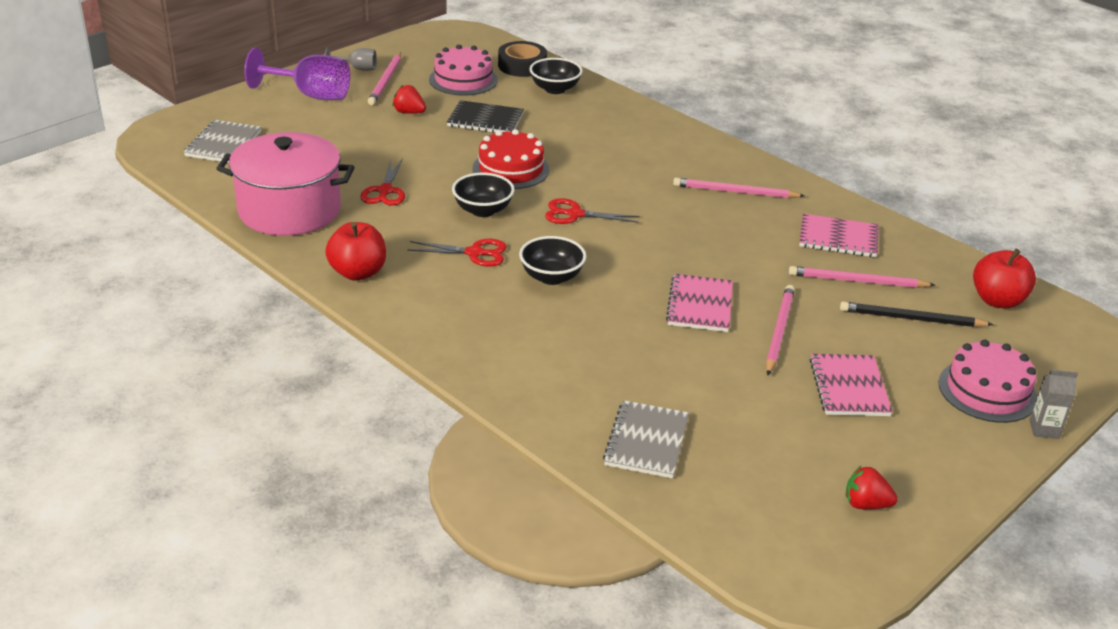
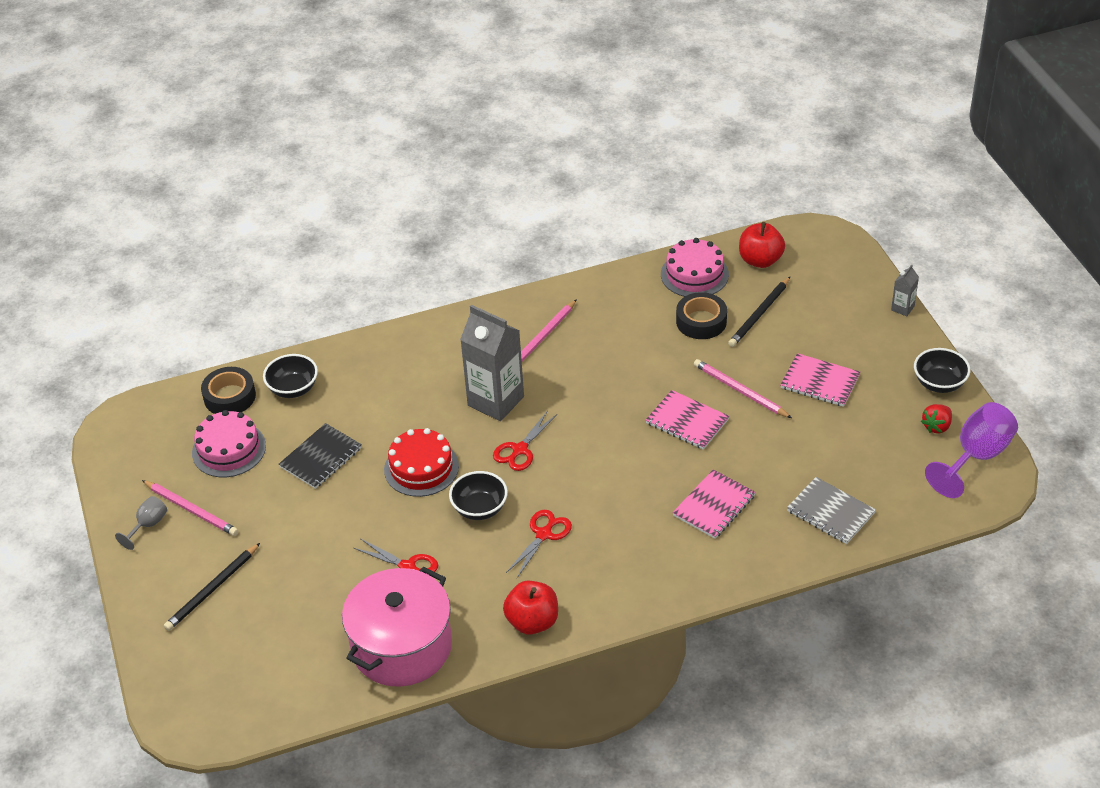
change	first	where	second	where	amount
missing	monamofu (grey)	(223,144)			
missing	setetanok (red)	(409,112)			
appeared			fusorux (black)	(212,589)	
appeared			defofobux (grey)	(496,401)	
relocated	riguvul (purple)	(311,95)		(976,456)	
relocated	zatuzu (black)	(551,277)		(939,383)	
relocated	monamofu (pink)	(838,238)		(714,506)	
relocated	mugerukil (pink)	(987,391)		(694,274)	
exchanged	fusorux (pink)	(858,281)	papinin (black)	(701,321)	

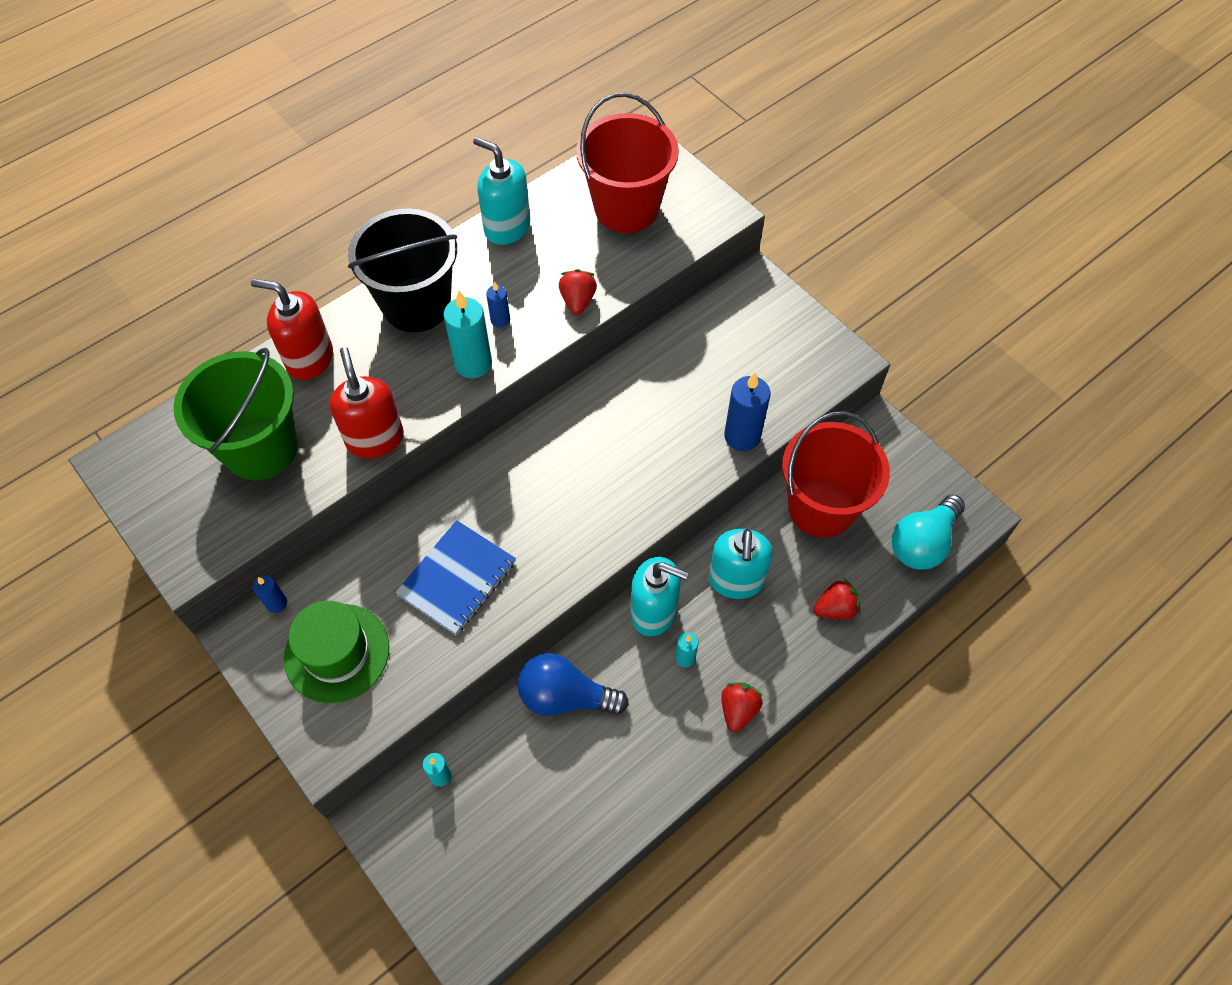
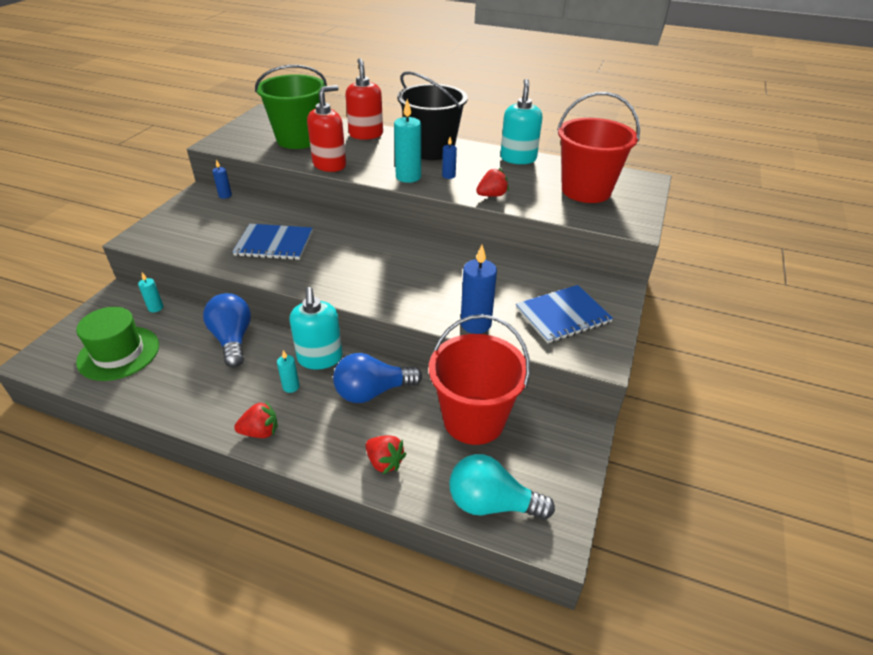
change	first	where	second	where	amount
appeared			monamofu (blue)	(562,315)	
relocated	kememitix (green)	(337,653)		(119,353)	
exchanged	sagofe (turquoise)	(736,580)	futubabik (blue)	(372,392)	

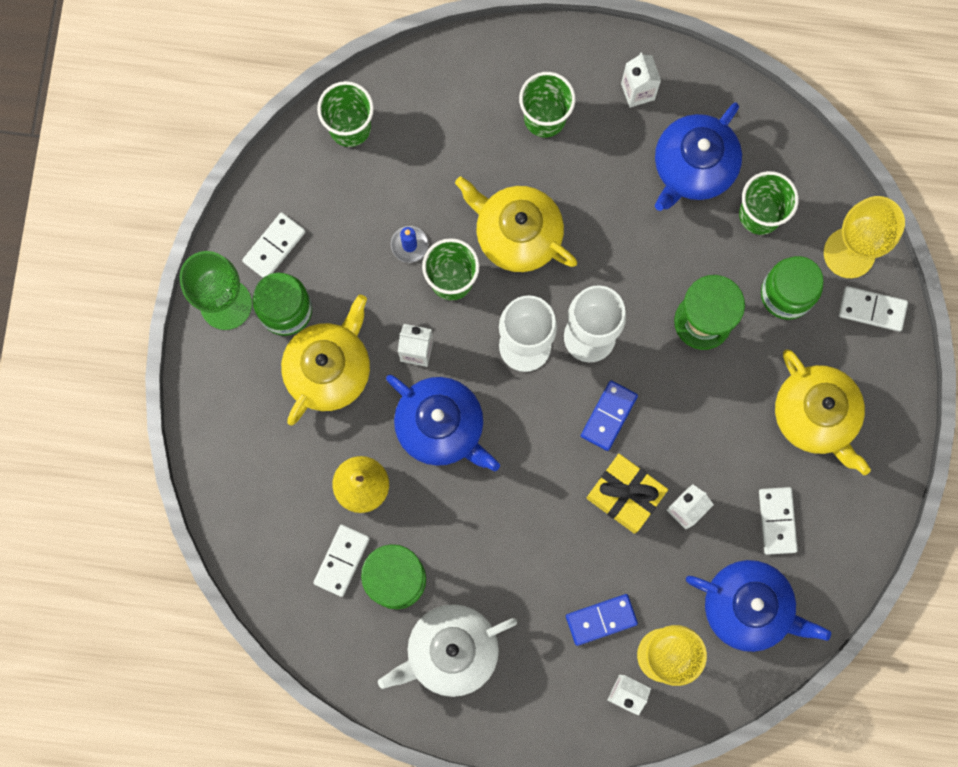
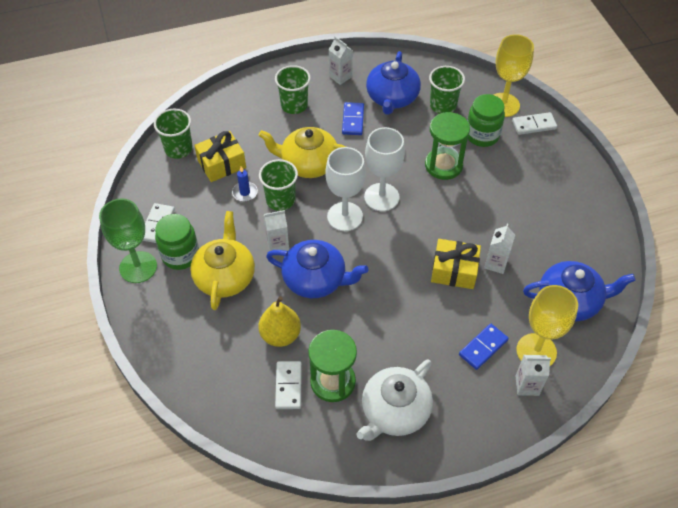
change	first	where	second	where	amount
missing	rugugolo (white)	(777,521)			
missing	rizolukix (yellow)	(815,415)			
appeared			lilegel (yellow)	(221,164)	
relocated	rugugolo (blue)	(608,416)		(353,120)	

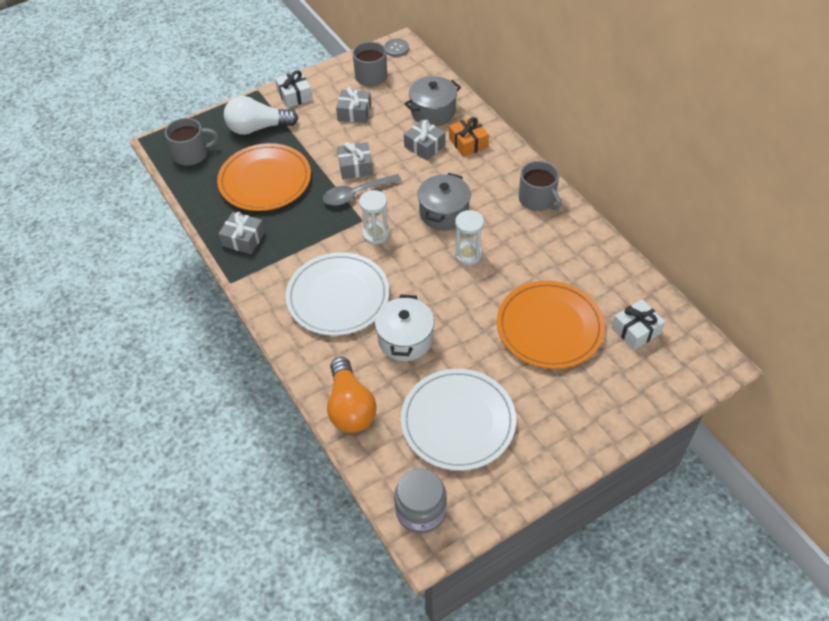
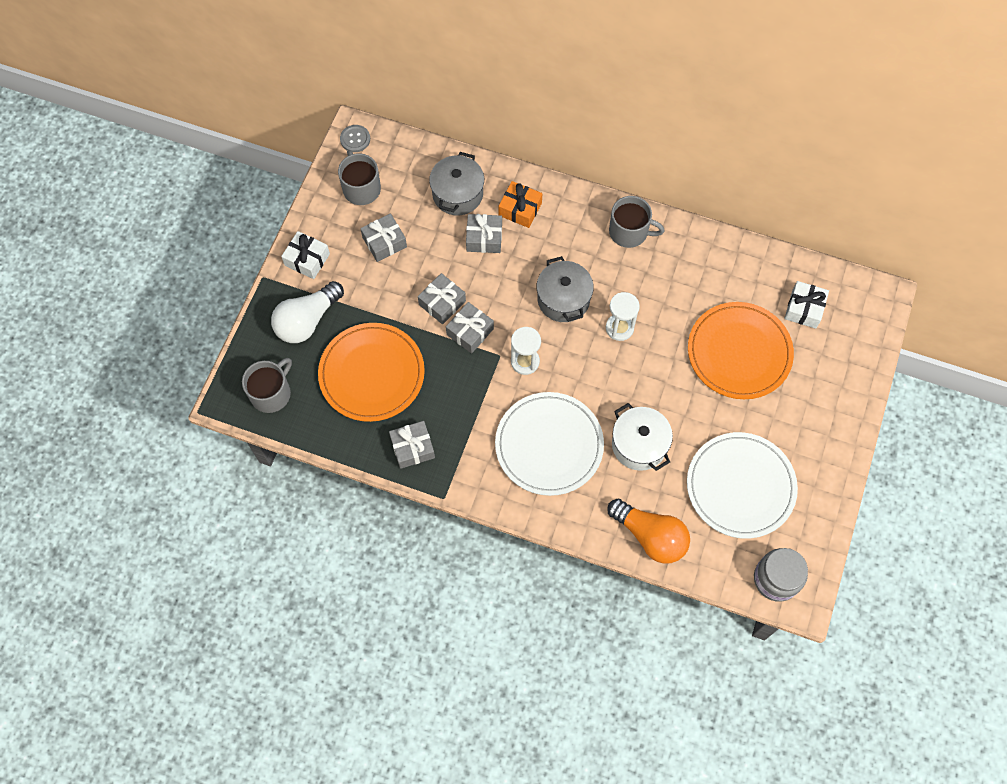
change	first	where	second	where	amount
exchanged	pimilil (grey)	(356,194)	lilegel (grey)	(470,331)	

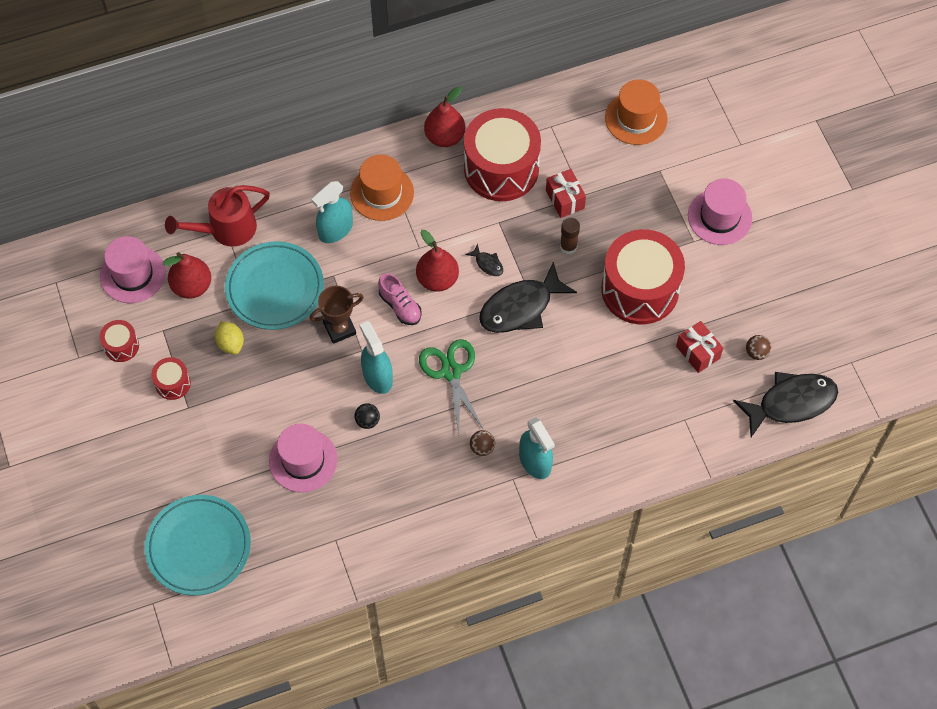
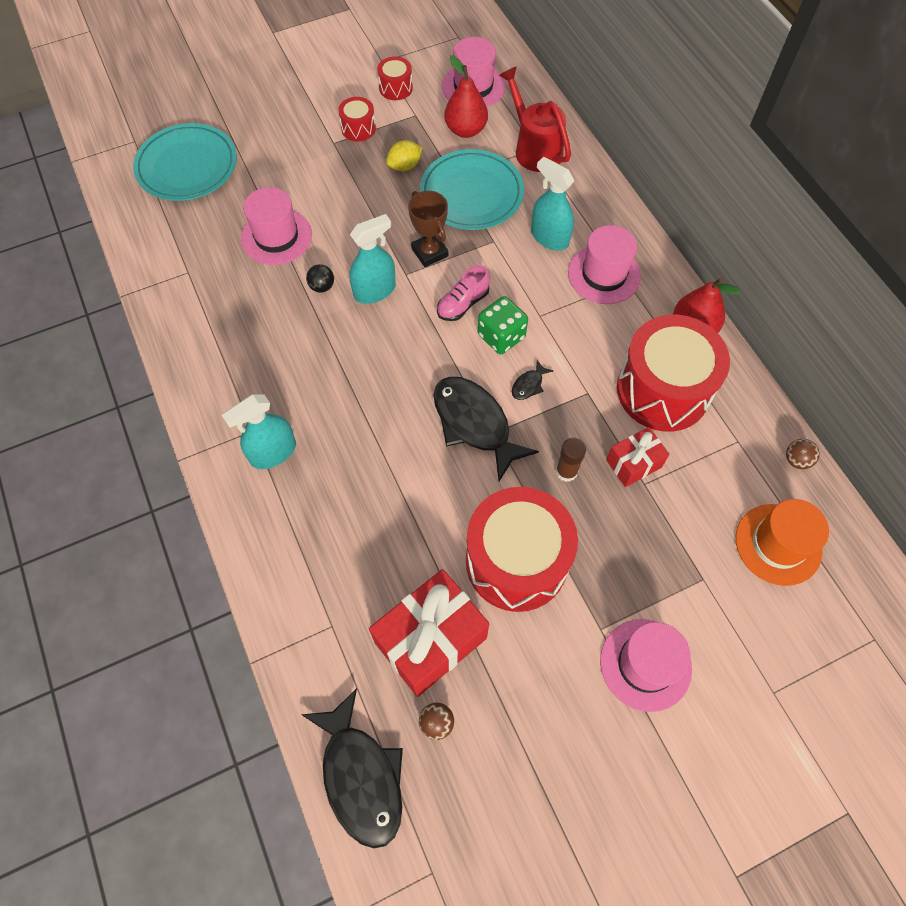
change	first	where	second	where	amount
missing	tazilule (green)	(451,372)			
relocated	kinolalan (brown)	(482,447)		(796,460)	
exchanged	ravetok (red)	(437,279)	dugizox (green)	(501,336)	
colour	kememitix (orange)	(382,193)	kememitix (pink)	(604,274)	
size	lilegel (red)	(697,352)		(430,640)	x1.83

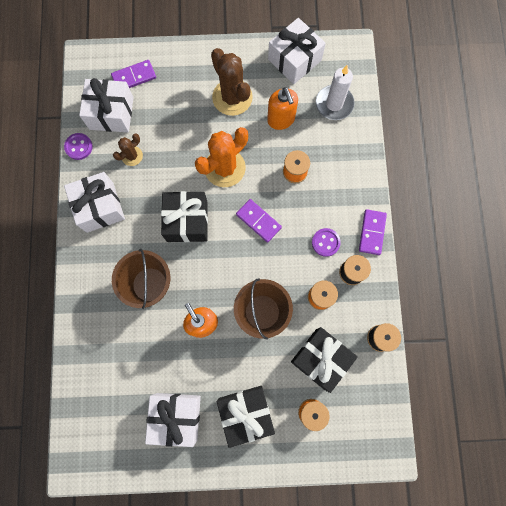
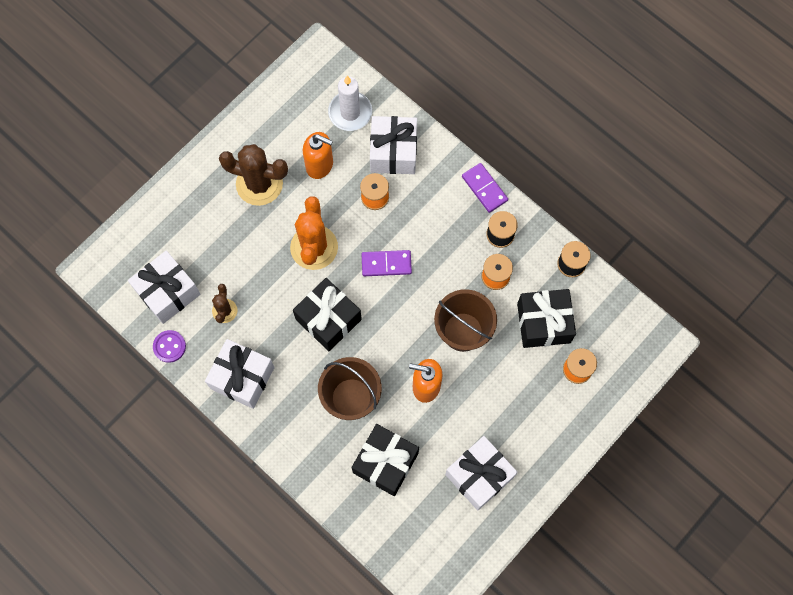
change	first	where	second	where	amount
missing	rugugolo (purple)	(134,77)			
missing	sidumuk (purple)	(325,242)			
relocated	lilegel (black)	(246,413)		(385,463)	
relocated	lilegel (white)	(294,60)		(393,152)	

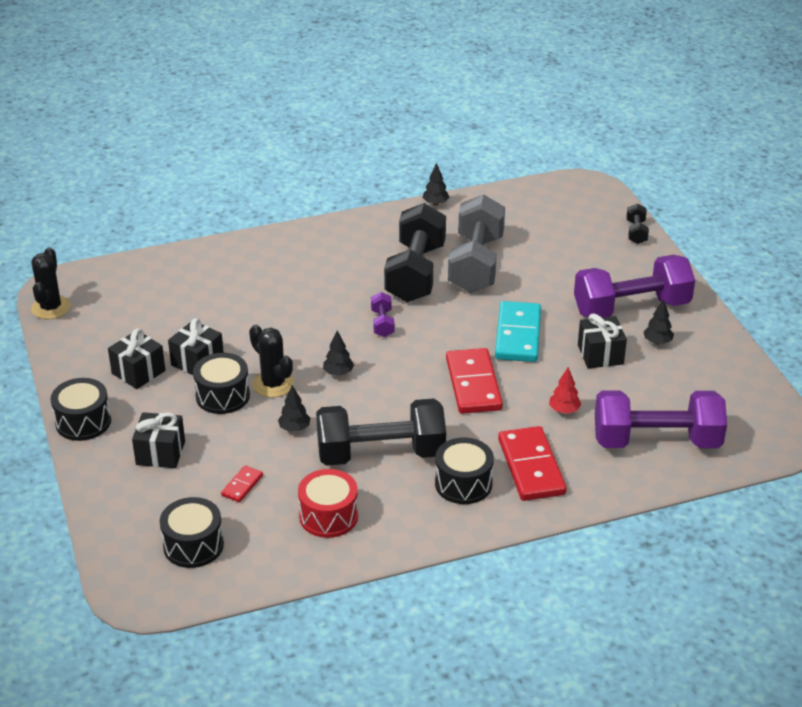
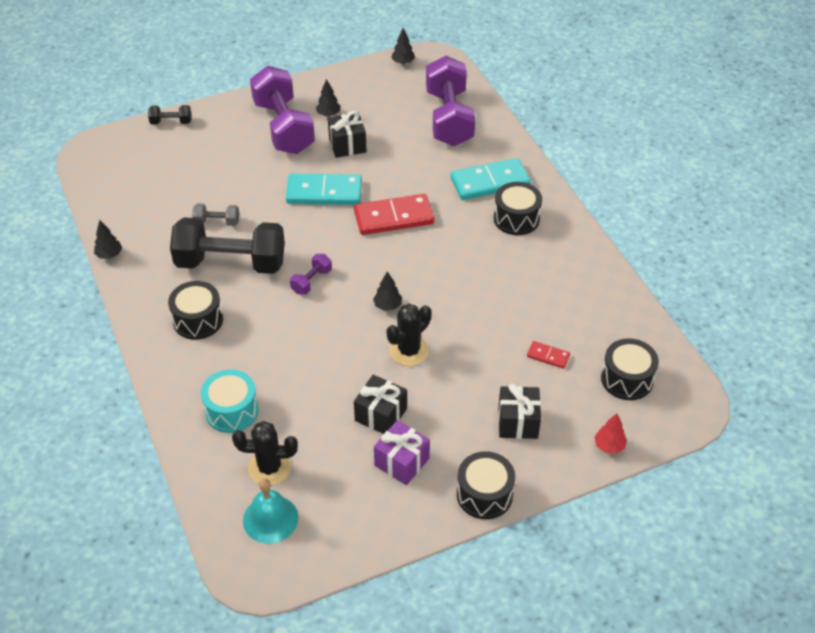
change	first	where	second	where	amount
missing	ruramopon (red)	(328,516)			
missing	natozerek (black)	(381,454)			
appeared			ruramopon (turquoise)	(232,411)	
appeared			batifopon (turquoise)	(270,519)	
relocated	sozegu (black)	(51,308)		(269,468)	
relocated	ruramopon (black)	(222,396)		(198,320)	
relocated	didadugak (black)	(294,428)		(403,62)	
relocated	didadugak (red)	(564,410)		(609,446)	
colour	lilegel (black)	(138,372)	lilegel (purple)	(402,462)	
colour	rugugolo (red)	(531,467)	rugugolo (turquoise)	(490,182)	
spun	natozerek (purple)	(382,323)		(311,281)	45 degrees counterclockwise
size	natozerek (grey)	(476,264)		(217,222)	x0.43

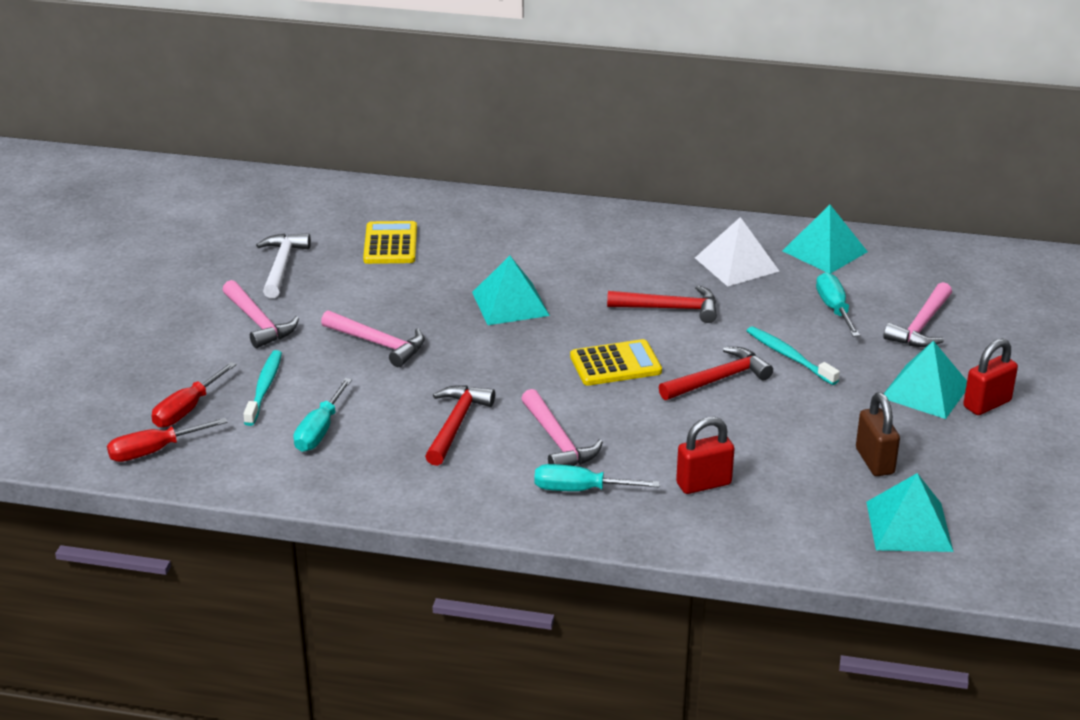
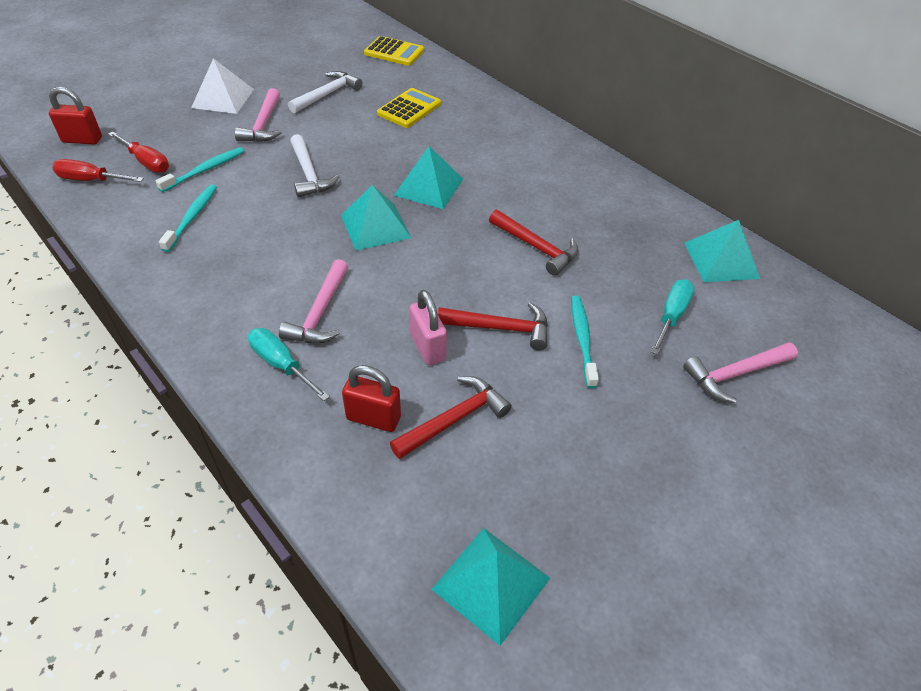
change	first	where	second	where	amount
missing	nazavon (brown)	(874,461)			
appeared			nazavon (pink)	(427,347)	
relocated	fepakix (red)	(456,424)		(455,419)	
relocated	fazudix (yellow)	(615,364)		(394,52)	
relocated	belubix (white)	(736,264)		(223,98)	
relocated	belubix (turquoise)	(925,391)		(375,226)	
relocated	nazavon (red)	(987,404)		(82,140)	
exchanged	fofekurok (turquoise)	(320,430)	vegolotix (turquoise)	(192,217)	
colour	fepakix (pink)	(379,344)	fepakix (white)	(309,174)	
spun	fofekurok (red)	(187,409)		(146,162)	120 degrees counterclockwise

